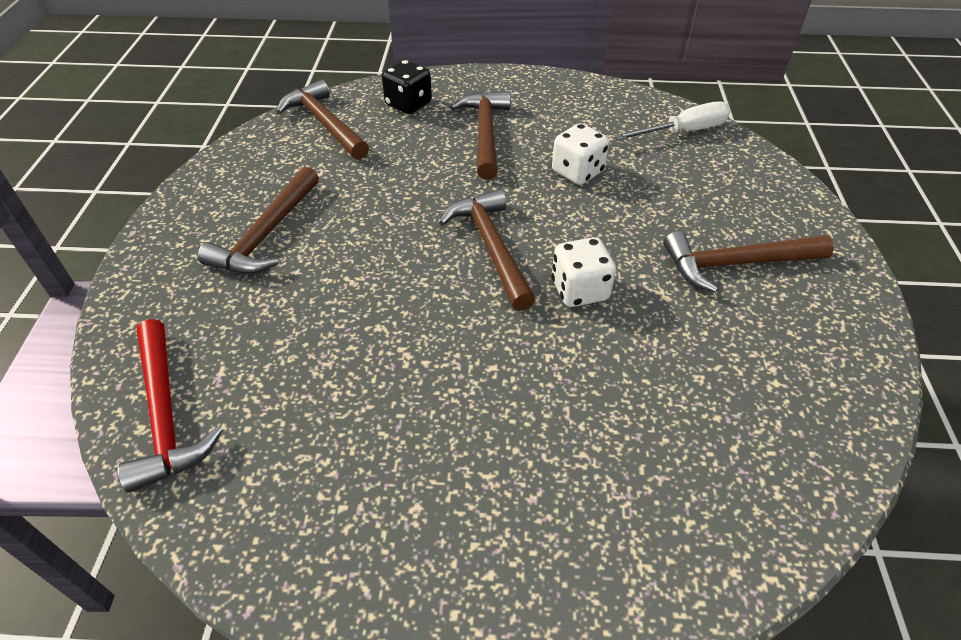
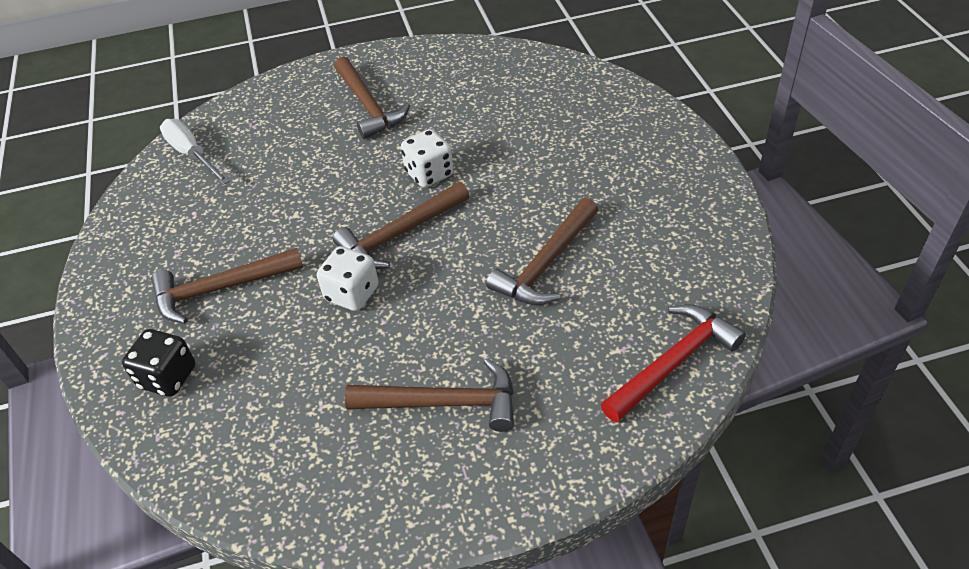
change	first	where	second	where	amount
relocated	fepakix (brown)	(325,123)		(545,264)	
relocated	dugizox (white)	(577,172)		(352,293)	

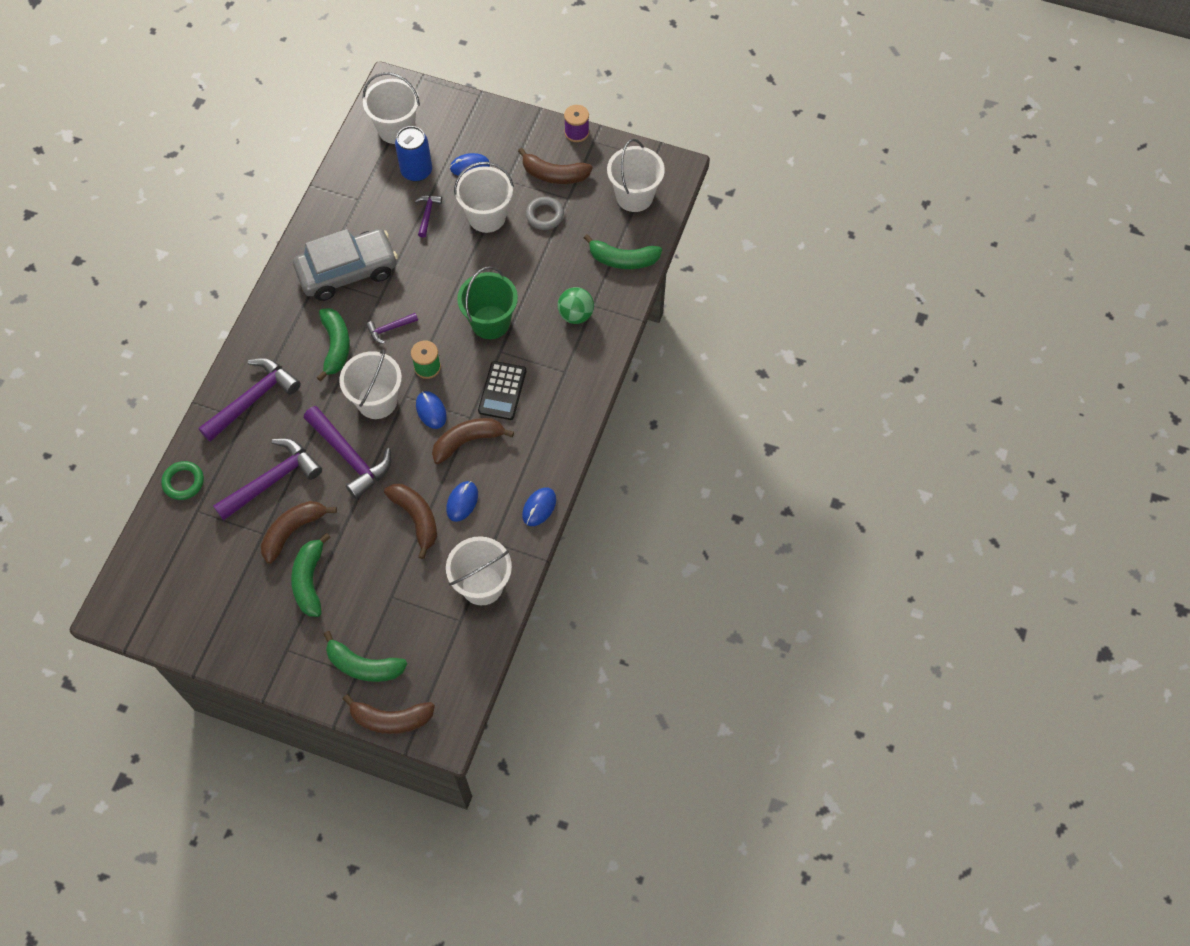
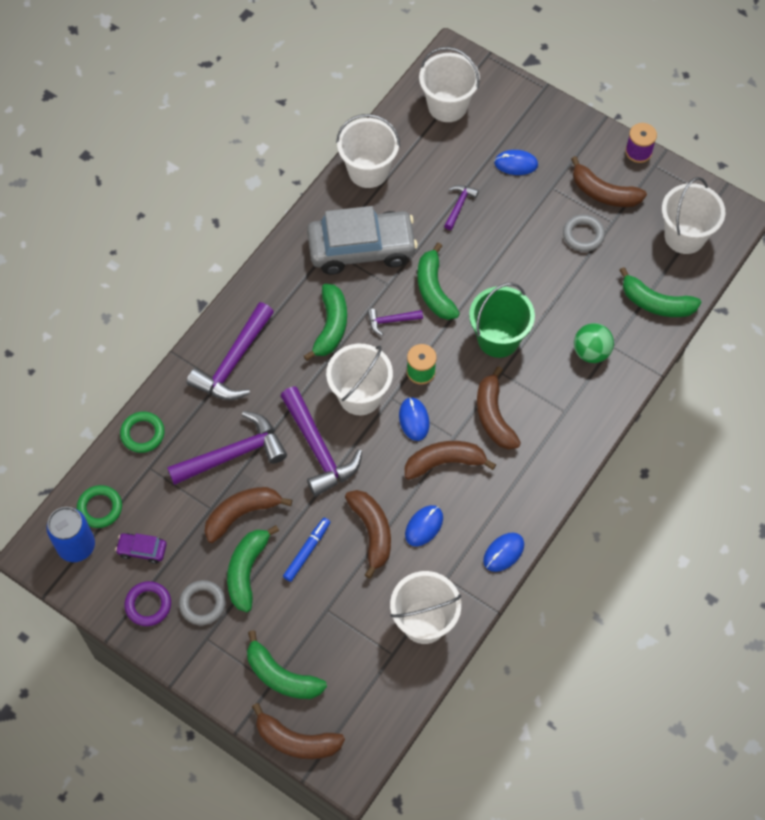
change	first	where	second	where	amount
appeared			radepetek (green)	(100,508)	
appeared			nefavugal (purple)	(142,550)	
appeared			radepetek (purple)	(148,605)	
appeared			radepetek (grey)	(202,604)	
appeared			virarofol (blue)	(306,551)	
appeared			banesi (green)	(434,290)	
relocated	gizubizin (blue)	(416,171)		(76,546)	
relocated	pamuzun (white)	(487,217)		(368,171)	
exchanged	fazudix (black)	(502,391)	banesi (brown)	(494,416)	
spun	fepakix (purple)	(253,399)		(233,362)	150 degrees clockwise

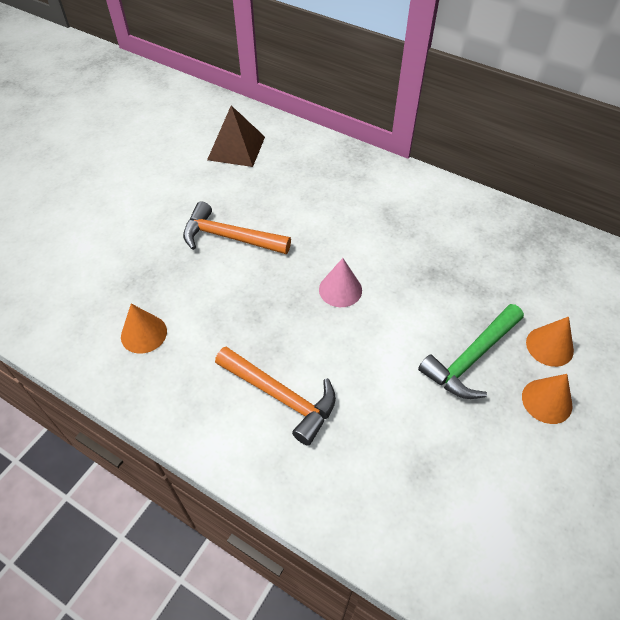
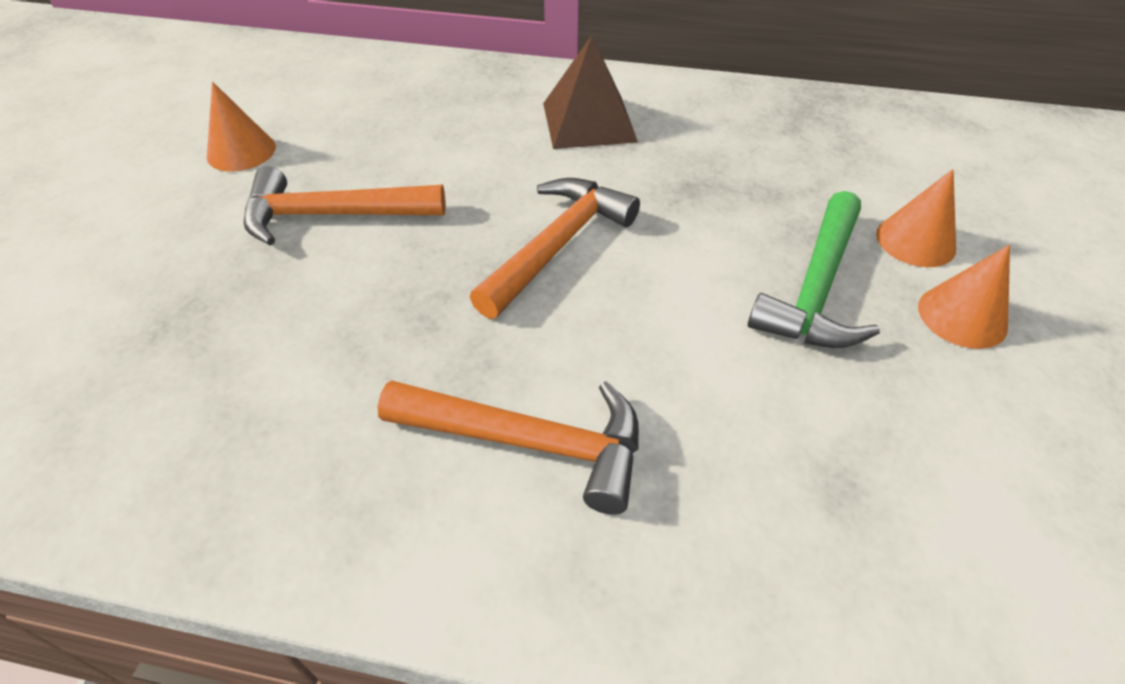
change	first	where	second	where	amount
relocated	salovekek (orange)	(144,334)		(241,151)	
relocated	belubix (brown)	(236,148)		(589,122)	
exchanged	salovekek (pink)	(340,289)	fepakix (orange)	(557,245)	

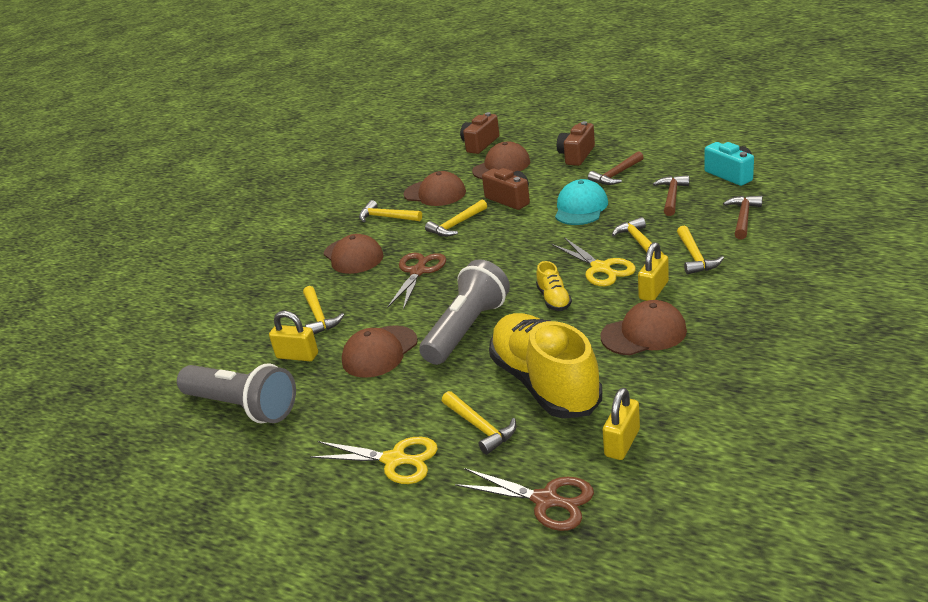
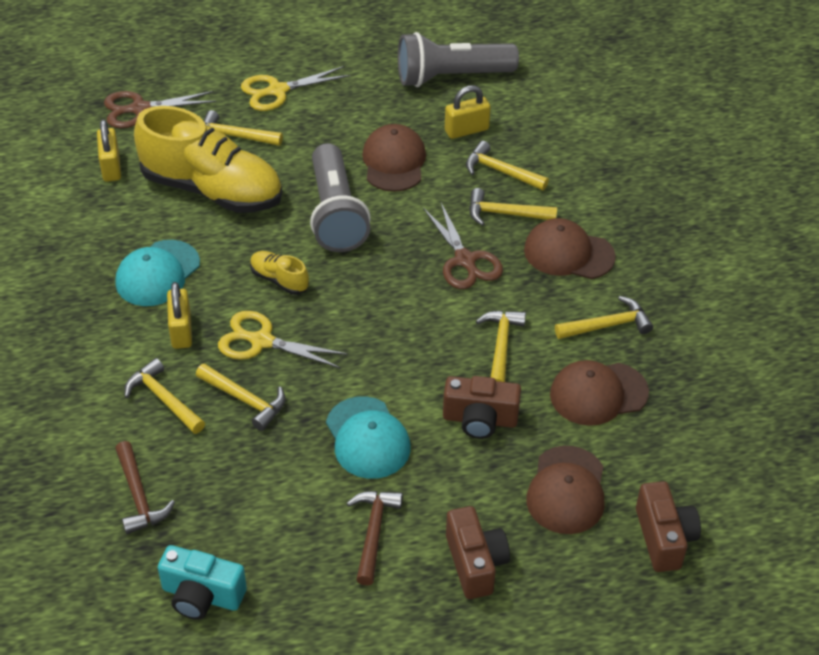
change	first	where	second	where	amount
missing	fepakix (brown)	(672,196)			
appeared			fepakix (yellow)	(505,214)	
colour	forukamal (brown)	(644,333)	forukamal (turquoise)	(157,273)	

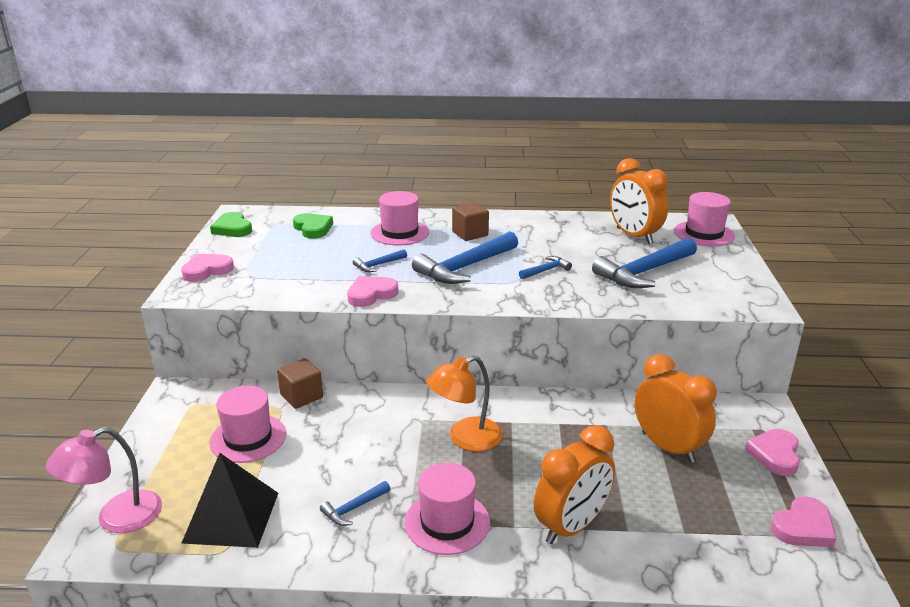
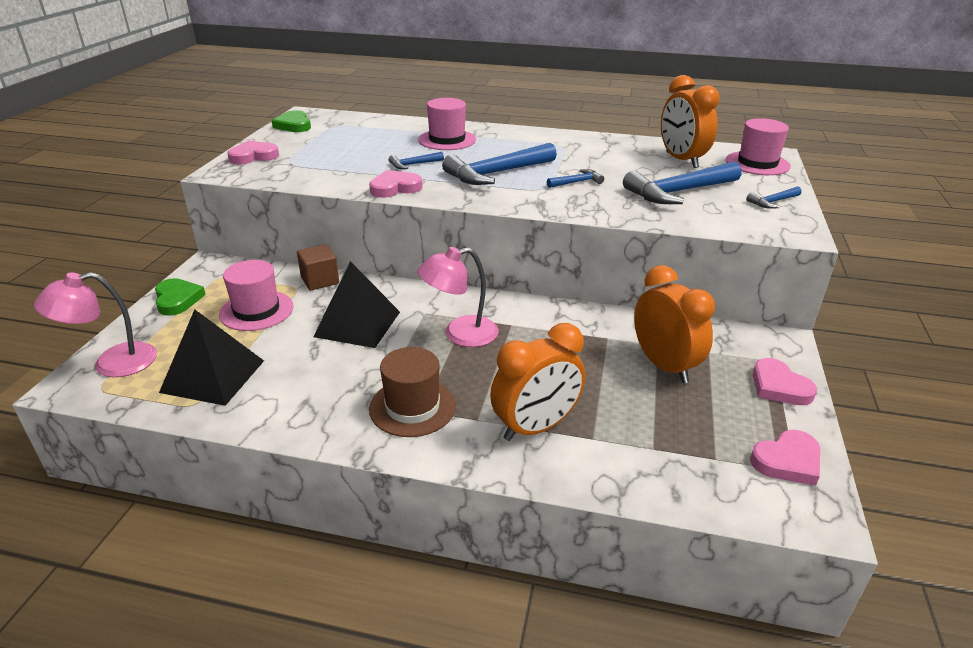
change	first	where	second	where	amount
missing	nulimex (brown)	(470,234)			
appeared			belubix (black)	(357,324)	
relocated	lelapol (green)	(313,228)		(177,299)	
relocated	fepakix (blue)	(353,508)		(772,202)	
colour	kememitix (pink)	(447,522)	kememitix (brown)	(412,407)	
colour	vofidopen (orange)	(465,438)	vofidopen (pink)	(460,334)	
spun	lelapol (pink)	(775,454)		(779,386)	60 degrees counterclockwise

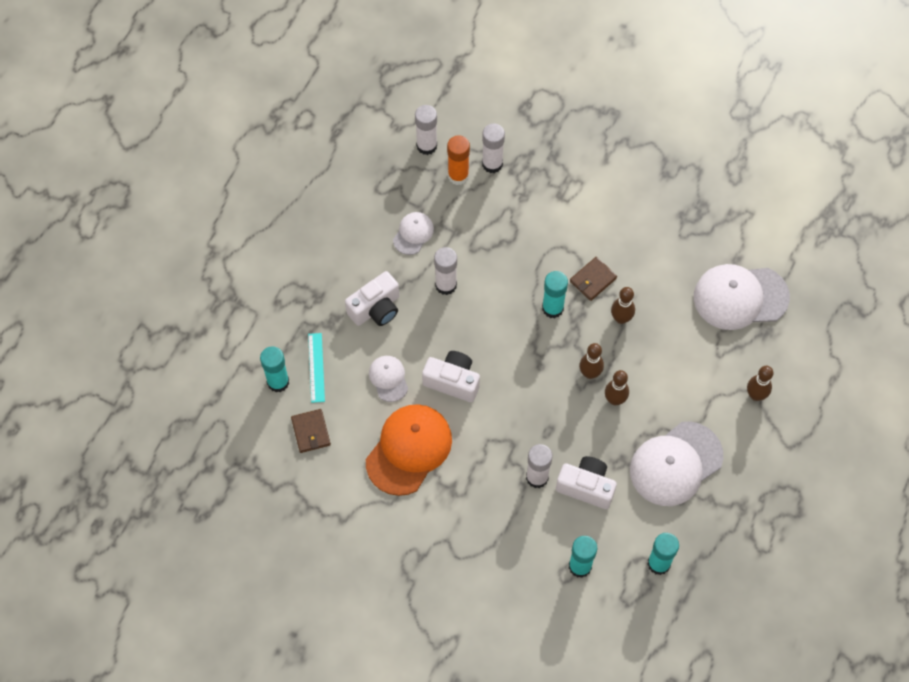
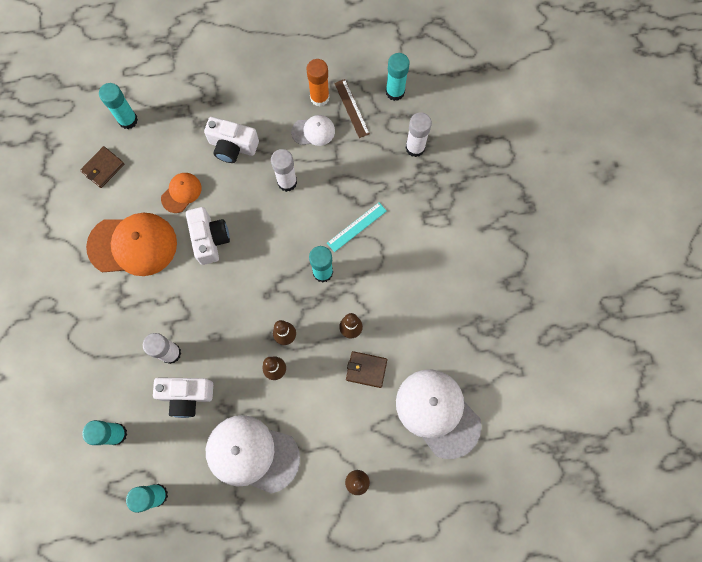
change	first	where	second	where	amount
appeared			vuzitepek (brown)	(351,108)	
relocated	vuzitepek (turquoise)	(316,367)		(357,227)	
relocated	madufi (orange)	(458,176)		(319,97)	
relocated	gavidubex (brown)	(593,280)		(366,369)	
colour	forukamal (white)	(388,379)	forukamal (orange)	(181,193)	
colour	madufi (white)	(426,146)	madufi (turquoise)	(395,92)	
spun	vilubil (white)	(586,487)		(187,396)	105 degrees clockwise

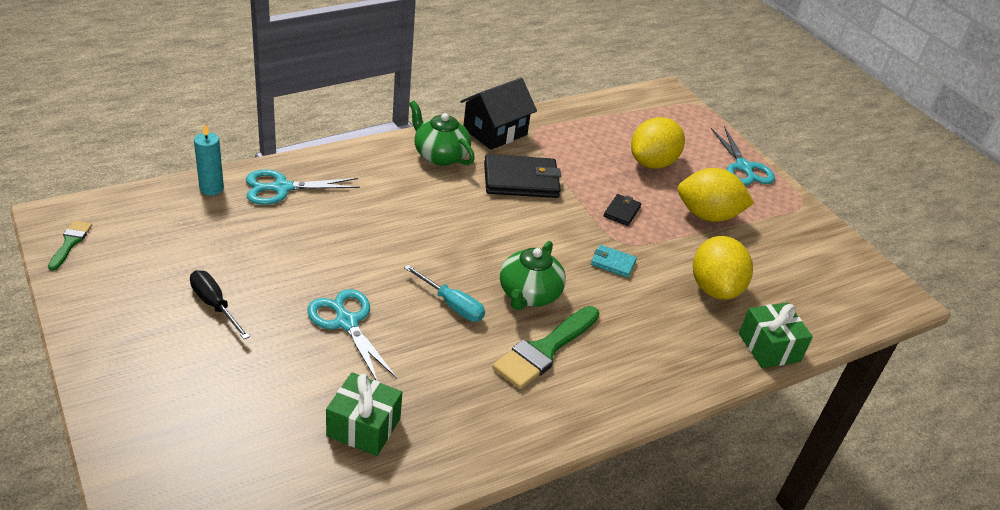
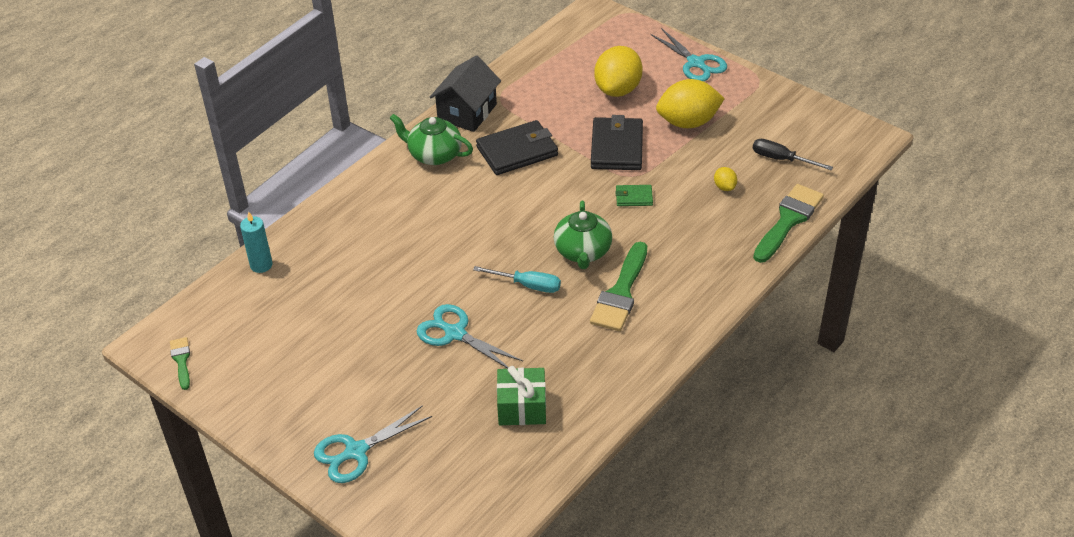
change	first	where	second	where	amount
relocated	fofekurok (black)	(214,305)		(781,159)	
relocated	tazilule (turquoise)	(282,188)		(356,451)	
exchanged	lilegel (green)	(769,347)	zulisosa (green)	(788,220)	
colour	gavidubex (turquoise)	(613,263)	gavidubex (green)	(634,197)	
size	gavidubex (black)	(622,211)		(616,147)	x2.00
size	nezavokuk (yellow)	(714,288)		(724,187)	x0.44

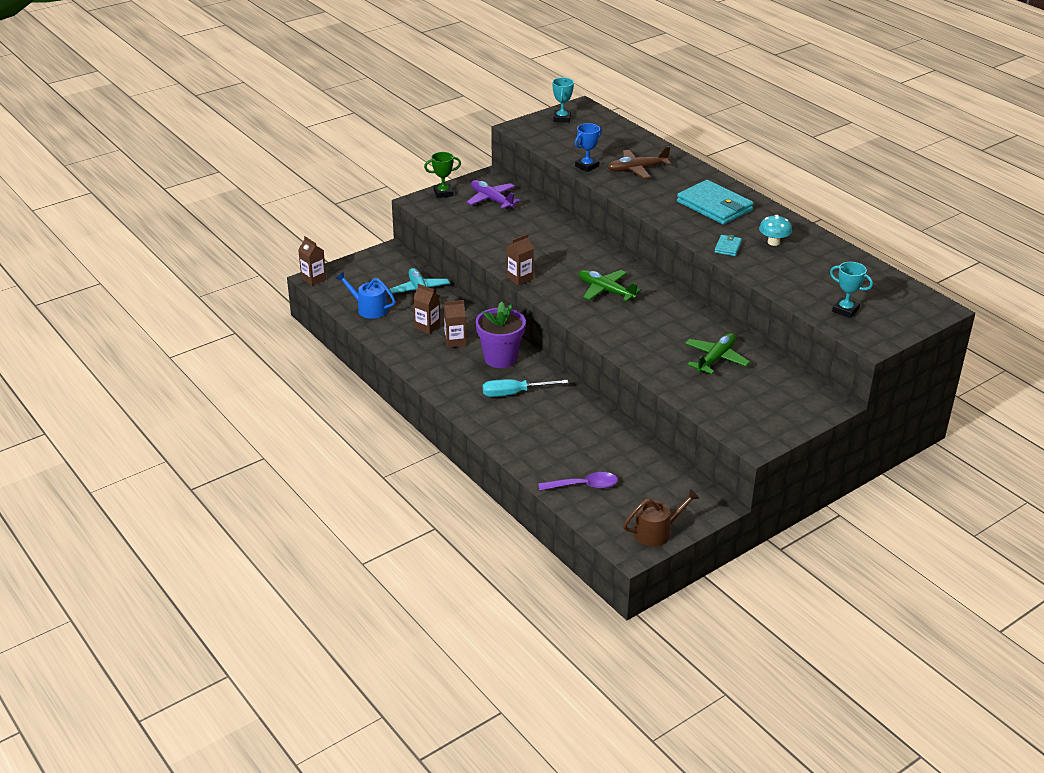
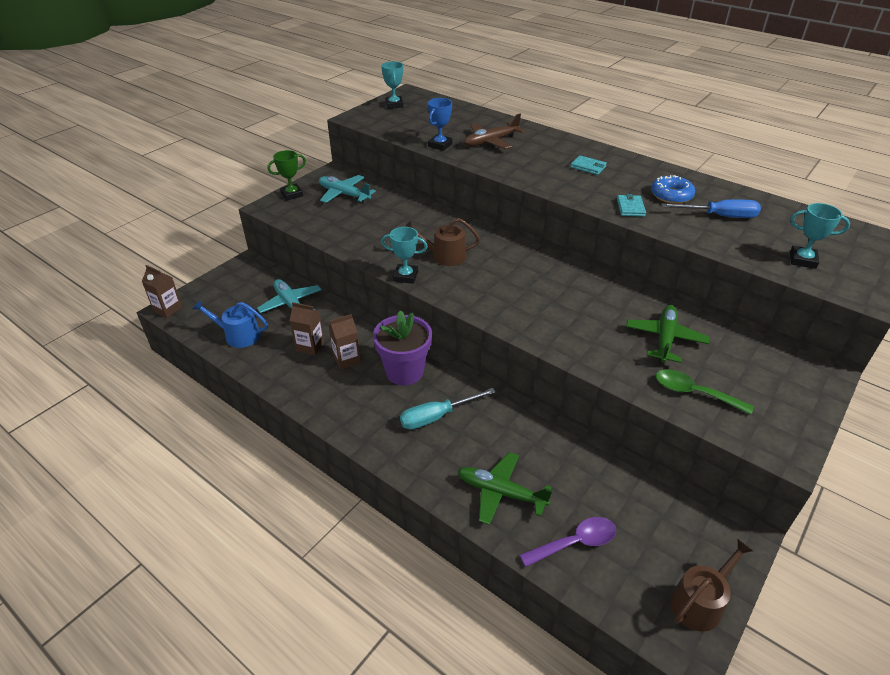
change	first	where	second	where	amount
appeared			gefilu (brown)	(444,256)	
appeared			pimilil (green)	(694,393)	
appeared			fofekurok (blue)	(719,216)	
relocated	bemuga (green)	(606,291)		(501,492)	
exchanged	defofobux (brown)	(519,278)	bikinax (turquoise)	(405,276)	
exchanged	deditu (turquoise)	(773,242)	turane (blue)	(671,195)	
colour	bemuga (purple)	(491,200)	bemuga (turquoise)	(344,194)	
size	gavidubex (turquoise)	(714,206)		(588,167)	x0.45

